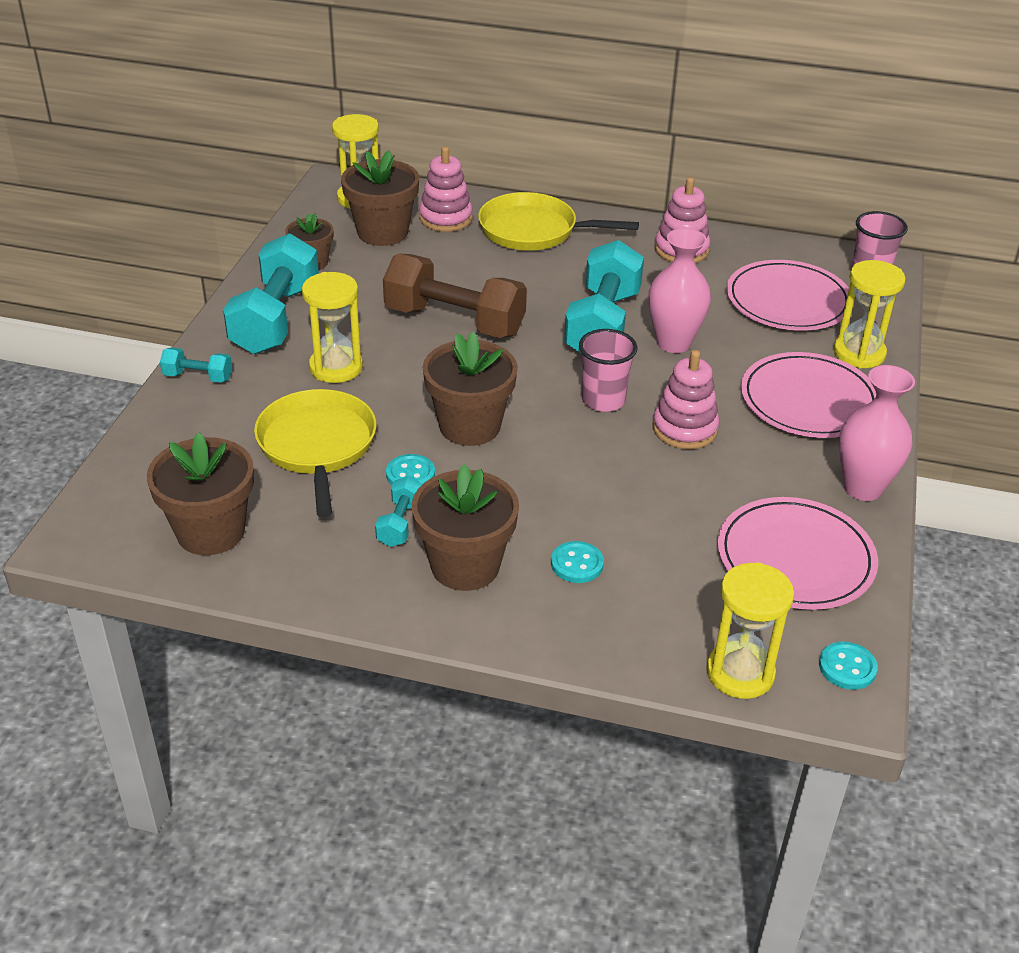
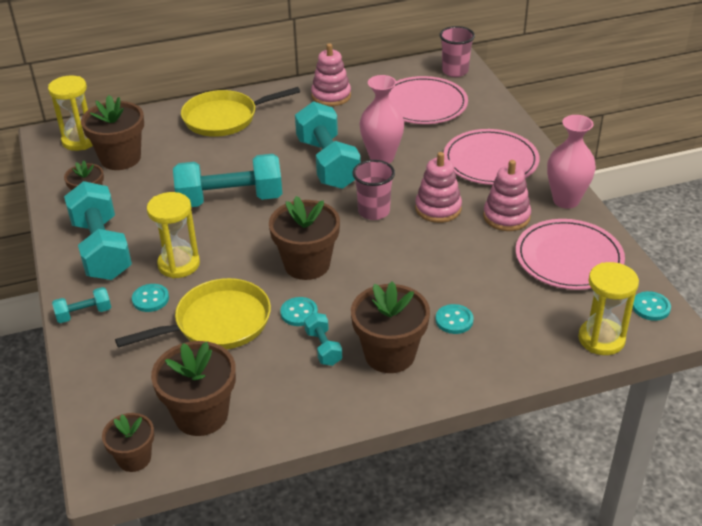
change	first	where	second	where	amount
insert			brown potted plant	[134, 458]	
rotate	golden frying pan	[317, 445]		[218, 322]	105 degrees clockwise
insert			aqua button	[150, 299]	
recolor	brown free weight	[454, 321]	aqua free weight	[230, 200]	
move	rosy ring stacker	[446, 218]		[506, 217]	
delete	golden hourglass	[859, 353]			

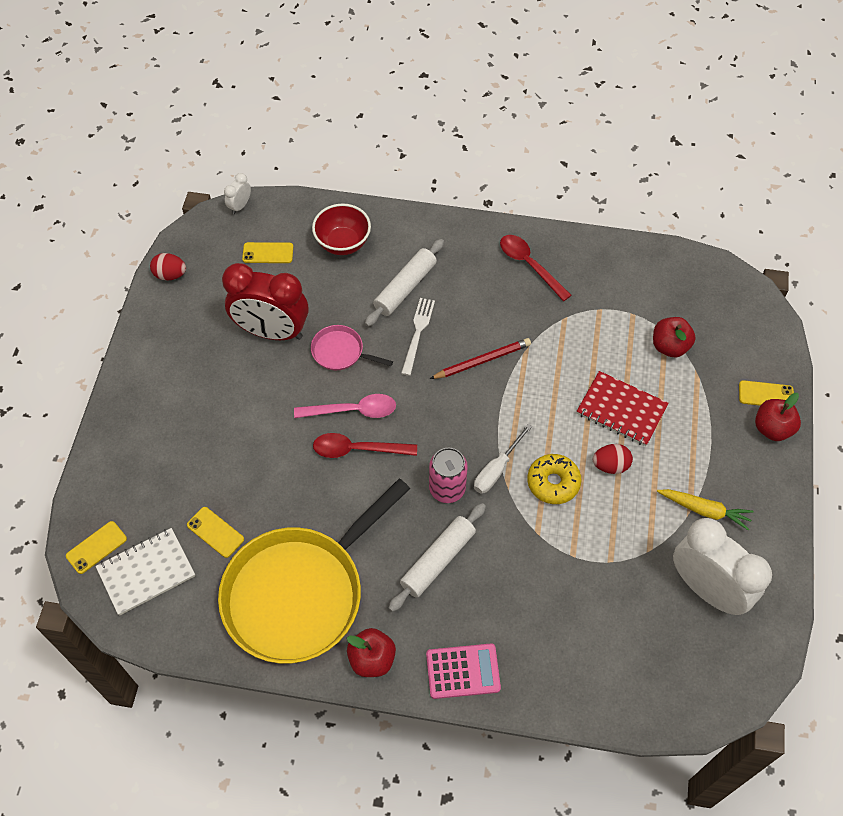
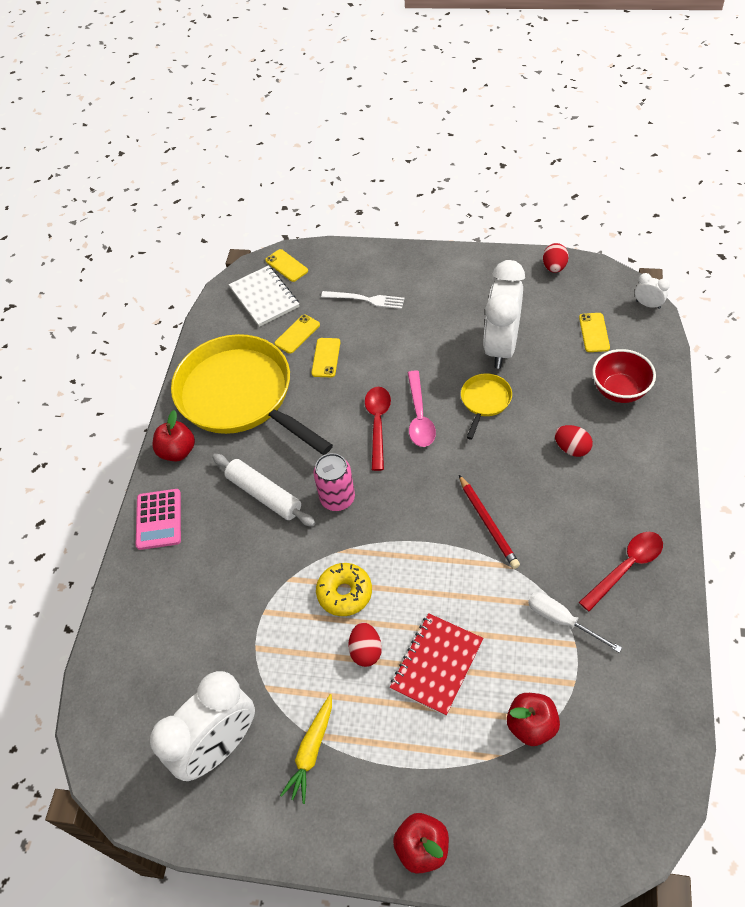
change	first	where	second	where	amount
move	golden smartphone	[766, 395]		[326, 358]	
move	pure white dinner fork	[418, 333]		[366, 299]	
recolor	rosy frying pan	[340, 352]	golden frying pan	[485, 401]	
recolor	red alarm clock	[272, 332]	pure white alarm clock	[501, 347]	
move	pure white flat screwdriver	[496, 469]		[562, 620]	
replace	pure white rolling pin	[405, 288]	red egg shape	[572, 448]	

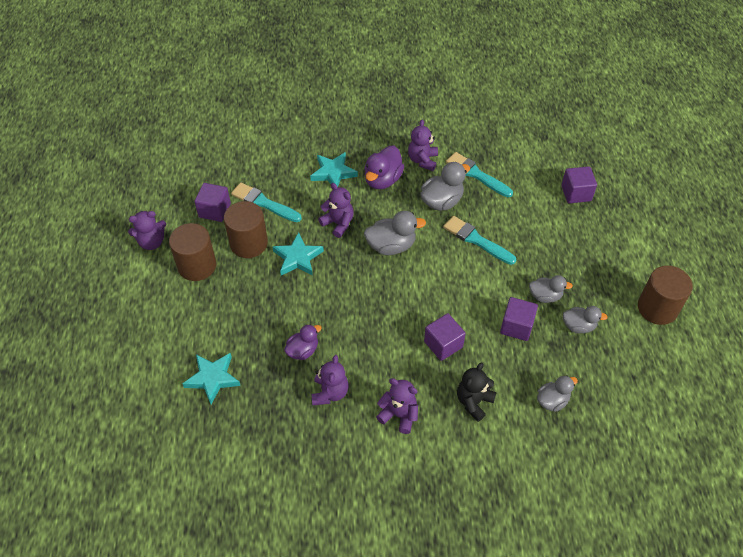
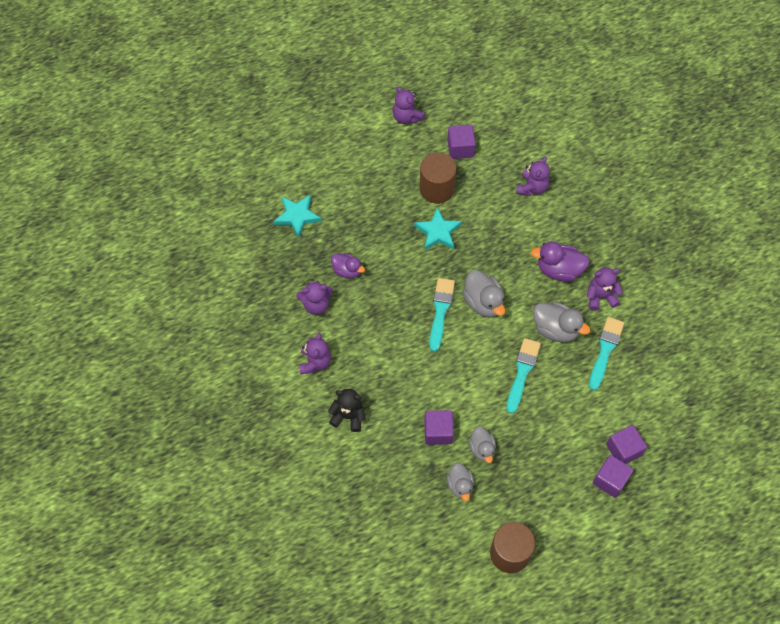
change	first	where	second	where	amount
move	aqua paint brush	[263, 203]		[440, 311]	
move	purple stuffed bear	[338, 223]		[532, 187]	
move	purple solid cube	[443, 344]		[610, 480]	
delete	brown cylinder shape	[197, 266]			
delete	aqua star	[333, 173]			
delete	ash-grey rubber duck	[552, 401]			

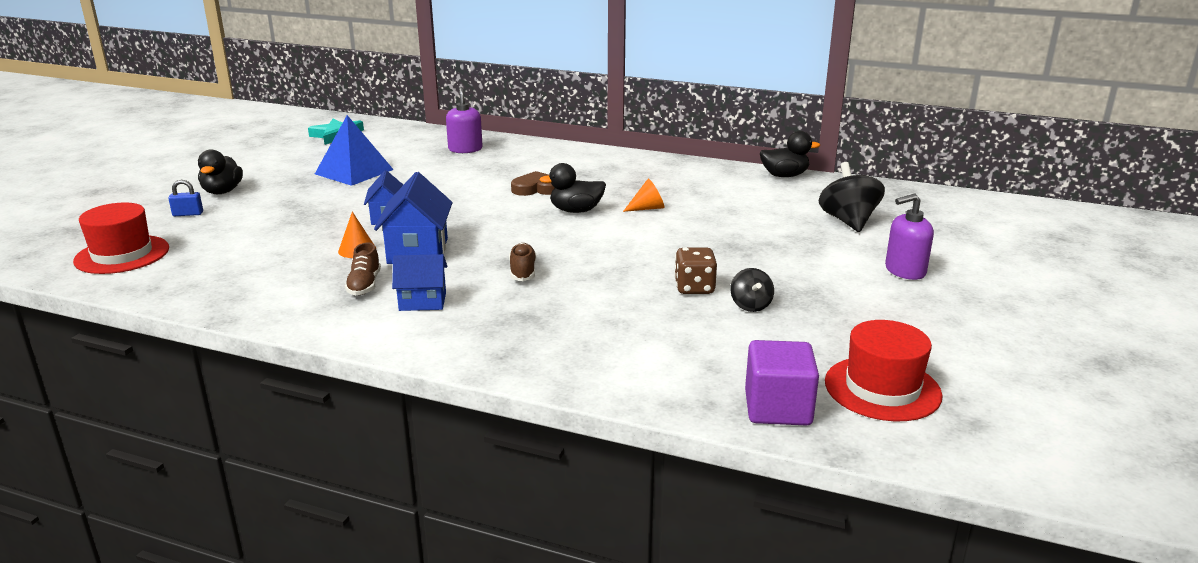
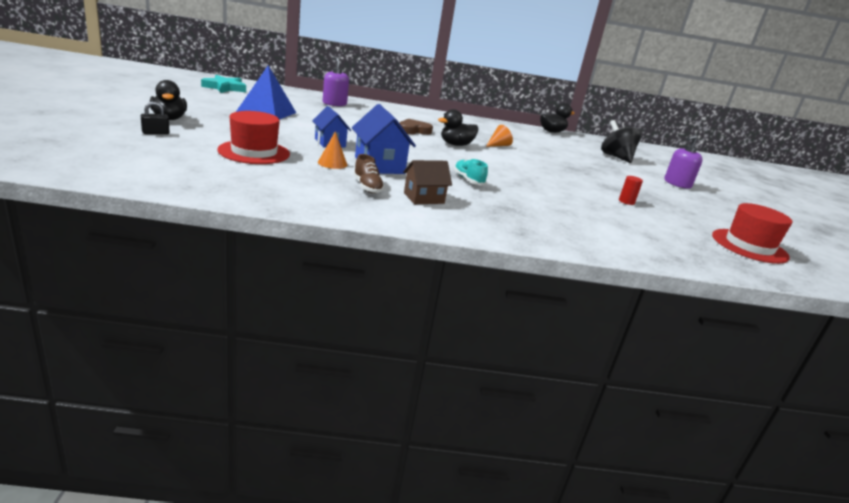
change	first	where	second	where	amount
recolor	royal blue padlock	[188, 214]	ebony padlock	[155, 133]	
move	red tall hat	[122, 254]		[254, 152]	
recolor	royal blue cottage	[422, 301]	brown cottage	[424, 198]	
recolor	brown sneaker	[523, 271]	aqua sneaker	[468, 180]	
replace	ebony whirligig	[750, 306]	red cylinder shape	[626, 201]	
delete	brown die	[694, 288]			
delete	purple solid cube	[777, 408]			

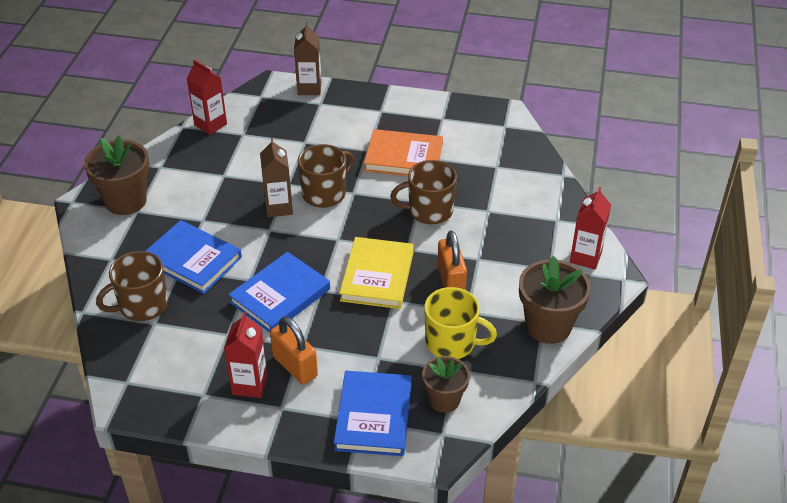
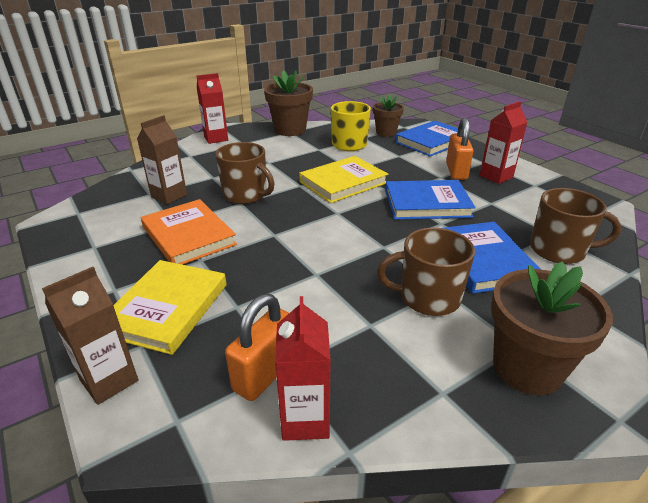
change	first	where	second	where	amount
insert			golden hardback	[167, 309]	
move	brown juice carton	[279, 207]		[169, 196]	
move	orange-coloured padlock	[451, 281]		[265, 373]	
move	brown coffee mug	[325, 193]		[428, 298]	

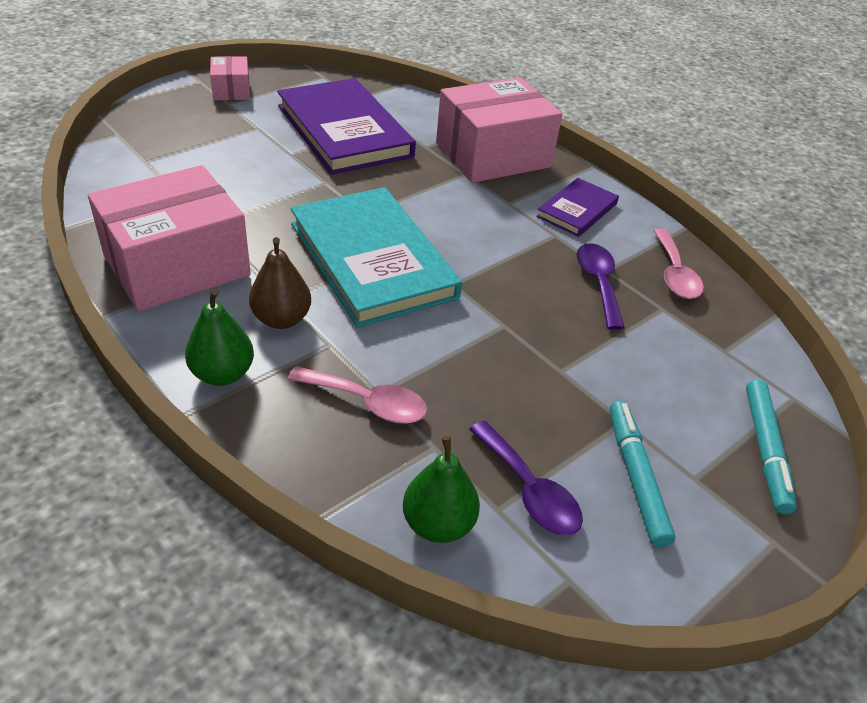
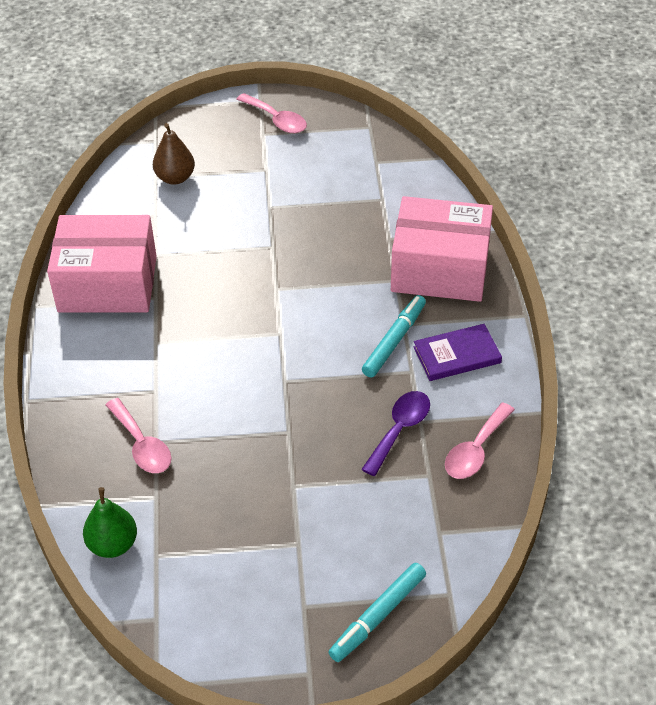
change	first	where	second	where	amount
move	brown pear fruit	[281, 319]		[175, 178]	
replace	rosy parcel	[231, 90]	rosy tablespoon	[276, 120]	
move	aqua marker pen	[635, 477]		[394, 341]	
delete	leaf-green pear fruit	[222, 374]			
delete	purple hardback	[344, 131]			
delete	aqua hardback	[372, 260]			
delete	purple tablespoon	[529, 490]			

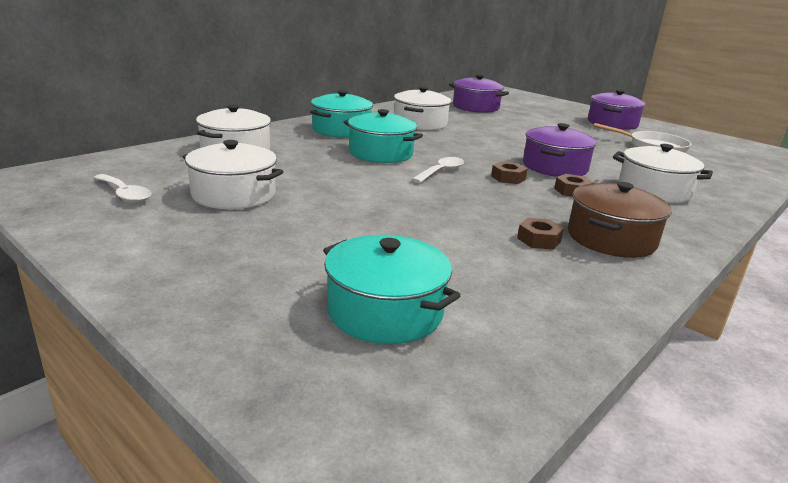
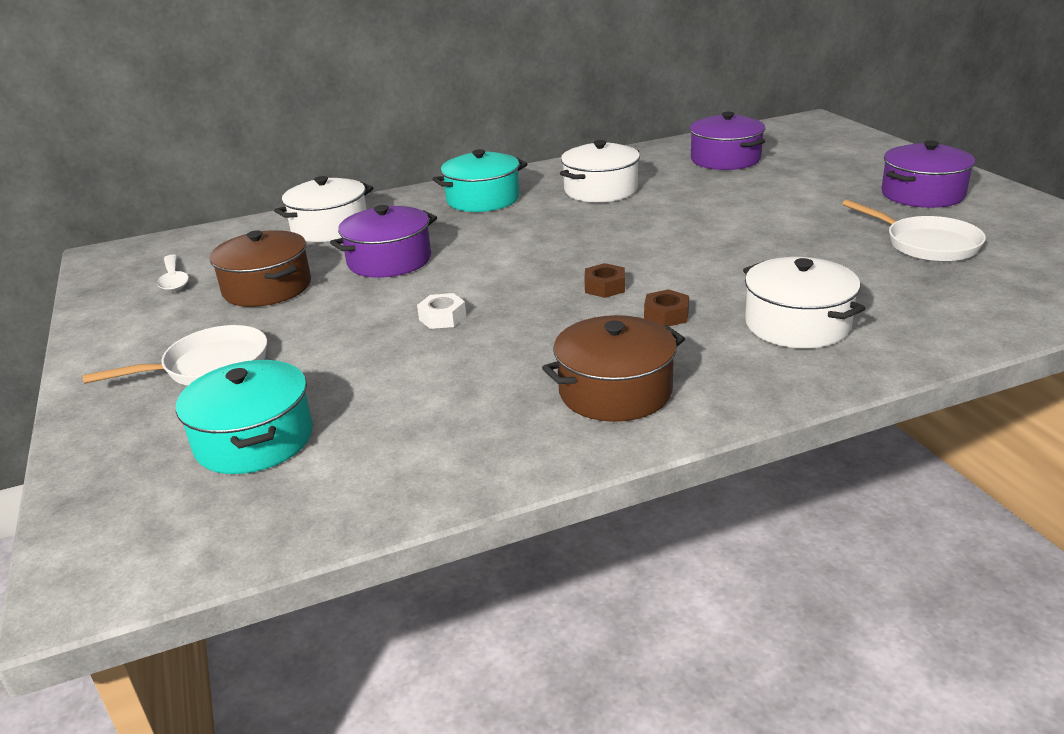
change	first	where	second	where	amount
insert			pure white frying pan	[210, 366]	
recolor	pure white stockpot	[234, 194]	brown stockpot	[267, 288]	
move	purple stockpot	[555, 167]		[389, 260]	
insert			pure white nut	[442, 318]	
delete	aqua stockpot	[380, 153]			
delete	pure white tablespoon	[441, 172]			
delete	brown nut	[539, 240]			

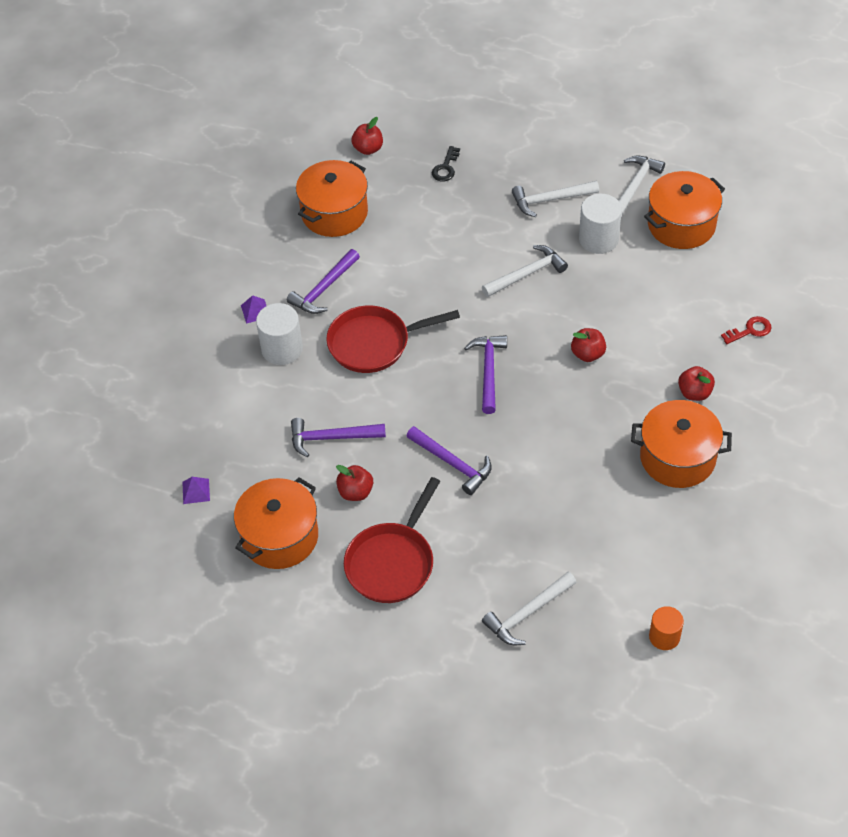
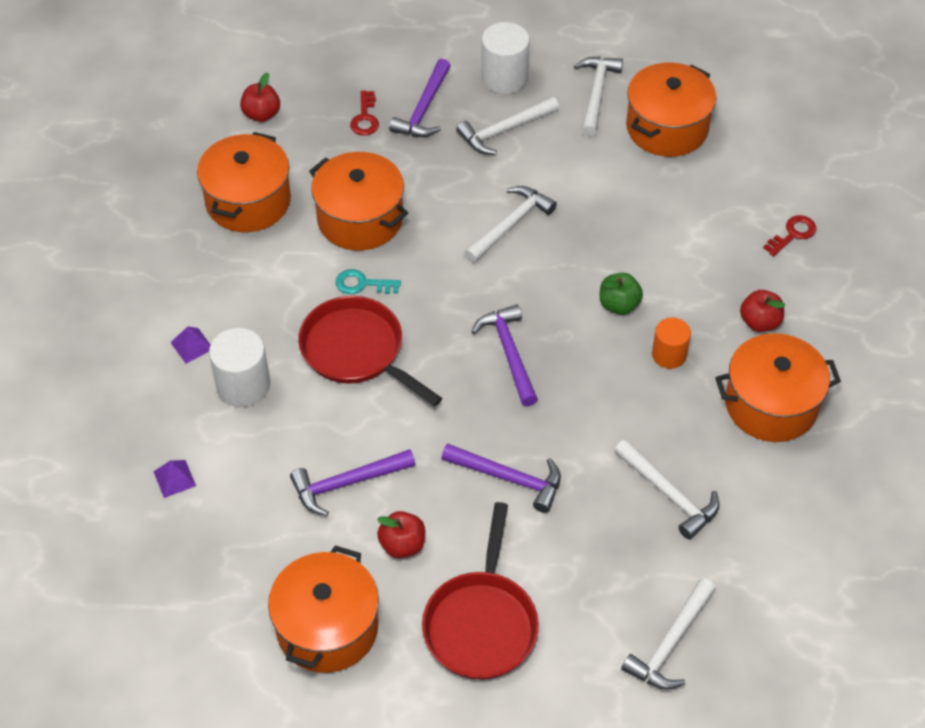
change	first	where	second	where	amount
move	purple solid pyramid	[196, 491]		[174, 478]	
rotate	red frying pan	[374, 343]		[357, 351]	75 degrees clockwise
insert			orange-coloured stockpot	[360, 219]	
insert			aqua latchkey	[362, 284]	
recolor	ebony latchkey	[445, 168]	red latchkey	[365, 118]	
move	purple hammer	[324, 289]		[424, 109]	
move	pure white cylinder shape	[598, 239]		[504, 78]	
recolor	red apple fruit	[587, 354]	leaf-green apple fruit	[619, 305]	
insert			pure white hammer	[669, 494]	
move	orange-coloured cylinder shape	[664, 636]		[669, 355]	

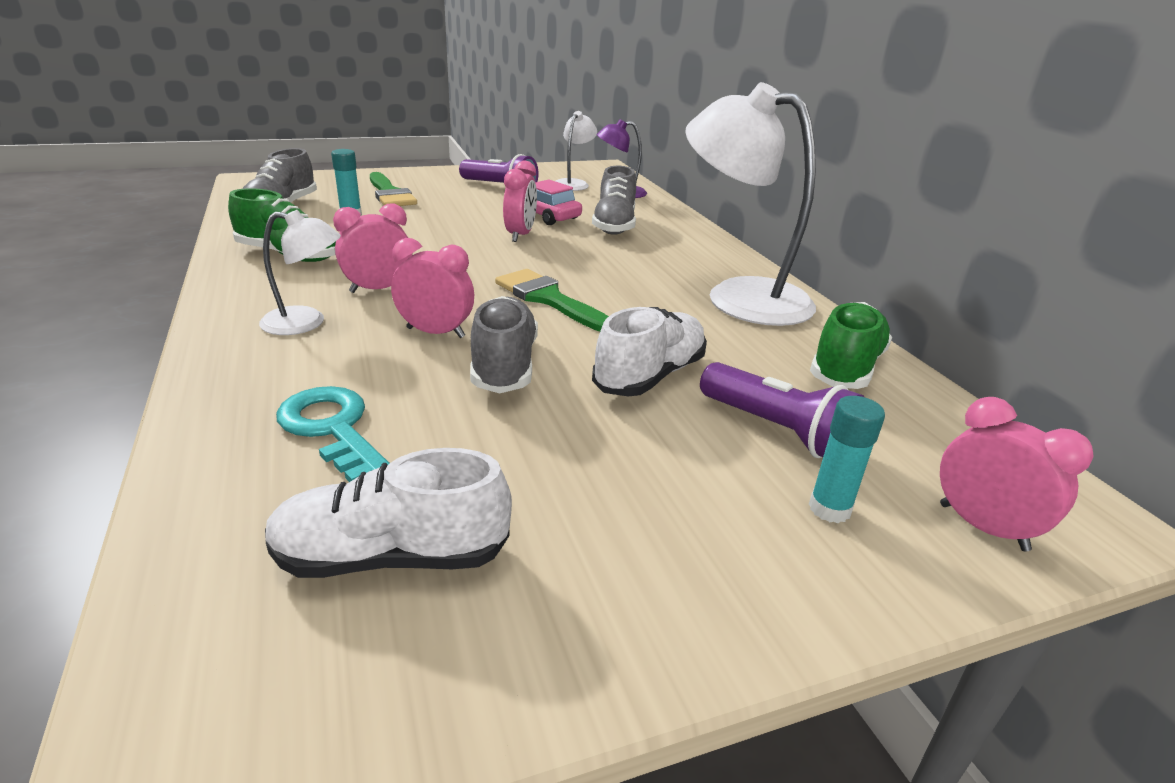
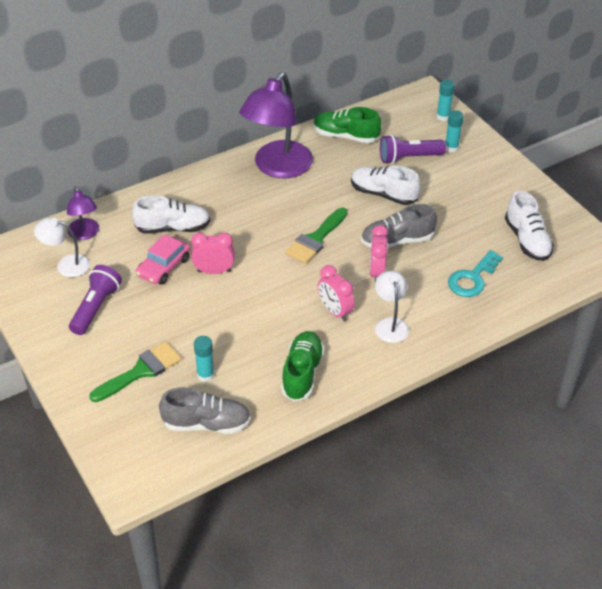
change	first	where	second	where	amount
recolor	ash-grey sneaker	[614, 225]	pure white sneaker	[173, 228]	
recolor	pure white desk lamp	[739, 296]	purple desk lamp	[277, 168]	
rotate	purple flashlight	[777, 430]		[409, 158]	135 degrees counterclockwise
replace	rosy alarm clock	[982, 527]	aqua glue stick	[443, 116]	

